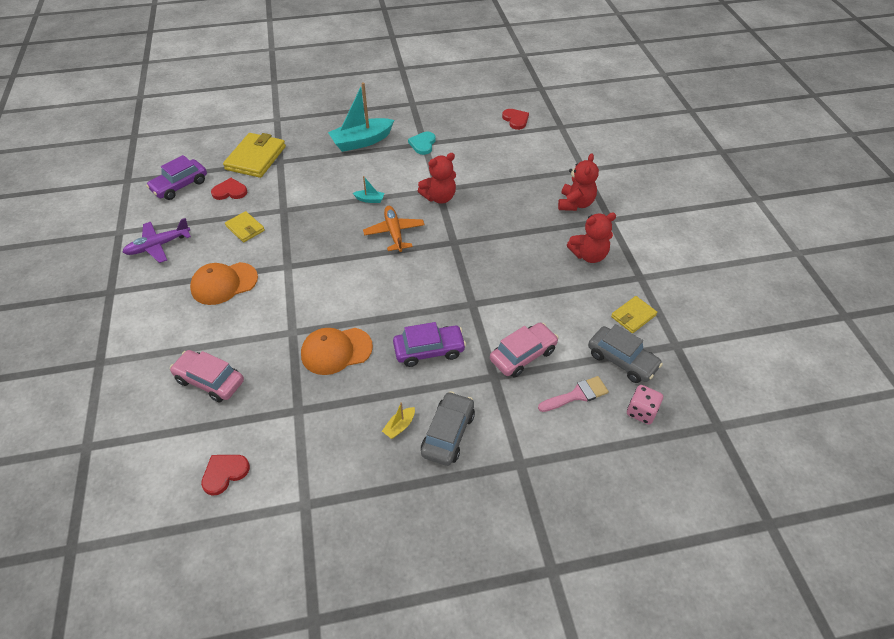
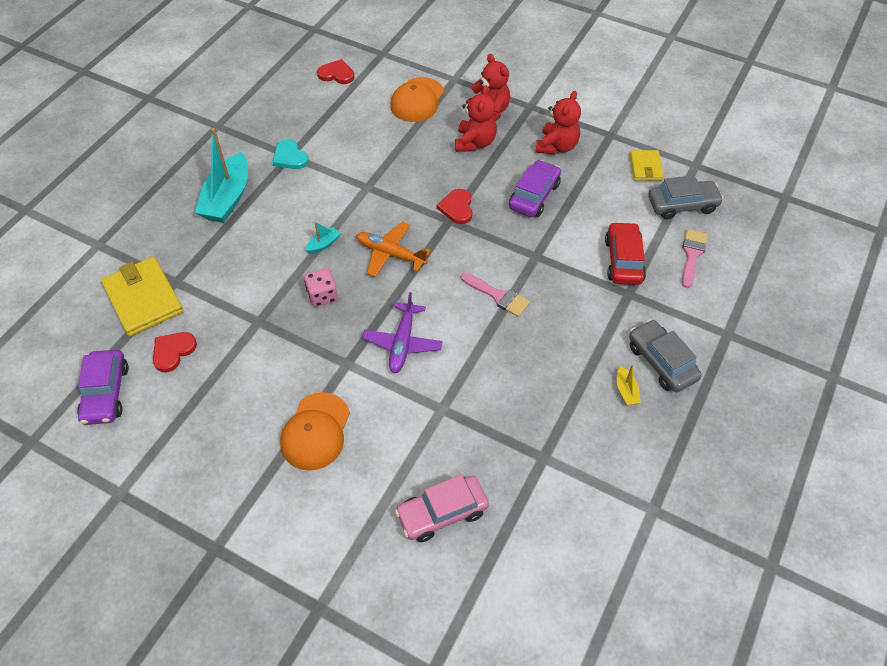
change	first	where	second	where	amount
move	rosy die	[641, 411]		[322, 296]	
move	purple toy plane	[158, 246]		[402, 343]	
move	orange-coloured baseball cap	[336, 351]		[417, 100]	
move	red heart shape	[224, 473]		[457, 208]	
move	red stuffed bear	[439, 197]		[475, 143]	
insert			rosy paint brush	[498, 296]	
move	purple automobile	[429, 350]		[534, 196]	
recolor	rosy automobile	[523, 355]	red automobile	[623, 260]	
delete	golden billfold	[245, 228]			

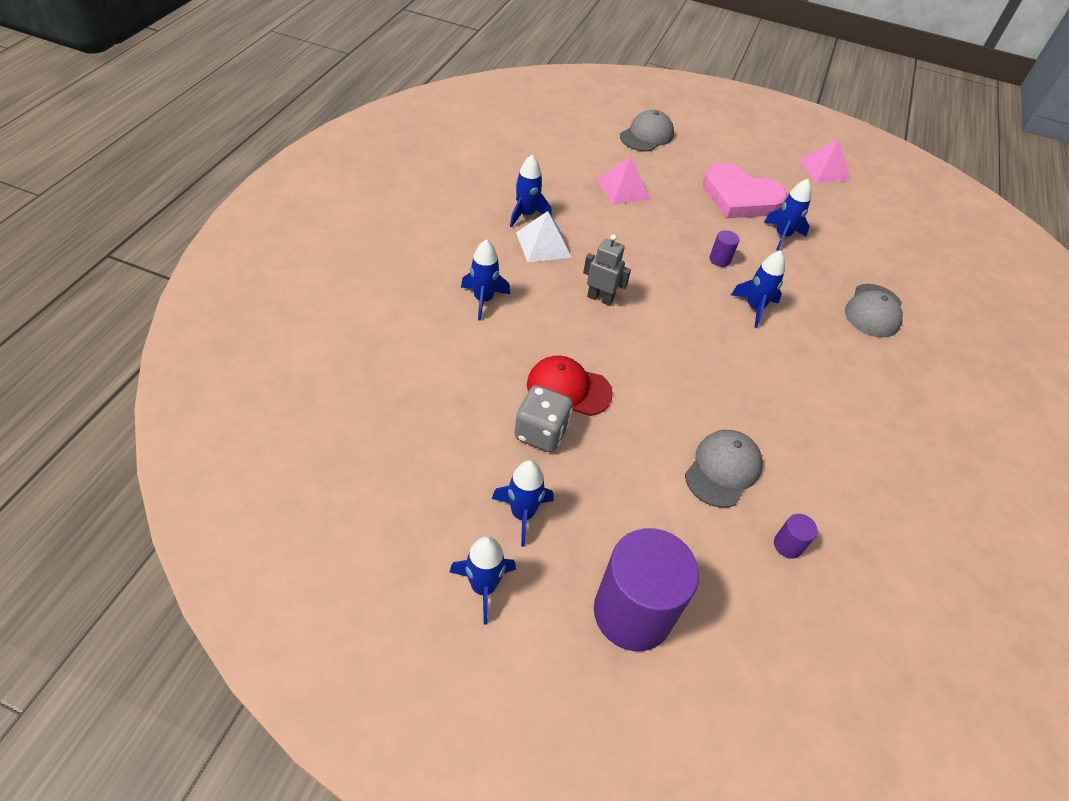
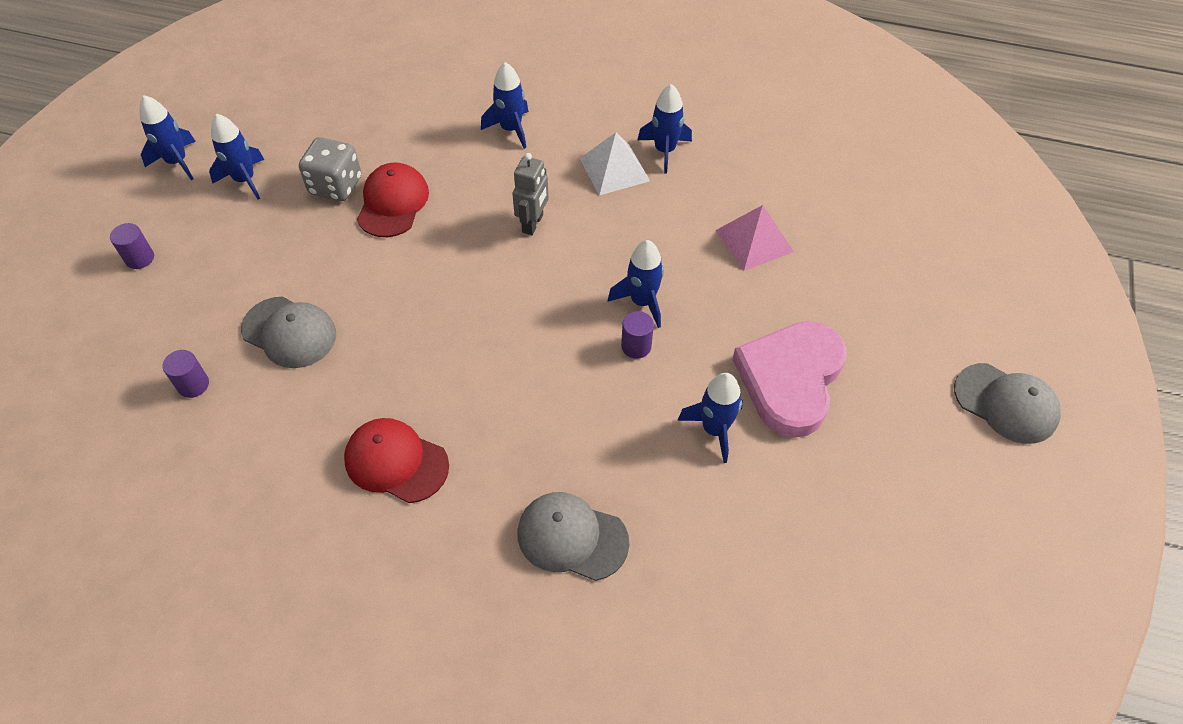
change	first	where	second	where	amount
resize	purple cylinder shape	[632, 612]		[139, 258]	x0.40
insert			red baseball cap	[396, 462]	
move	royal blue spaceship	[754, 308]		[642, 302]	
move	ash-grey baseball cap	[646, 135]		[1006, 403]	
delete	rosy solid pyramid	[824, 170]			

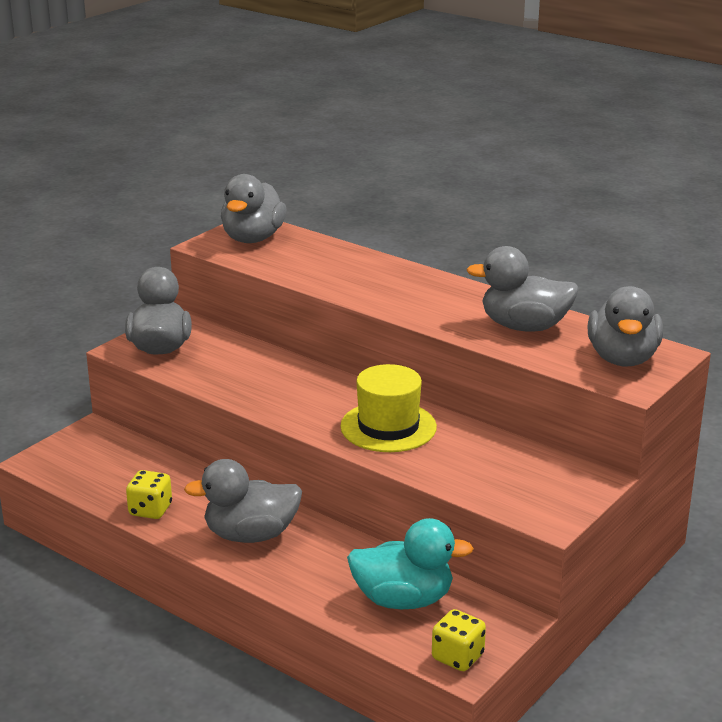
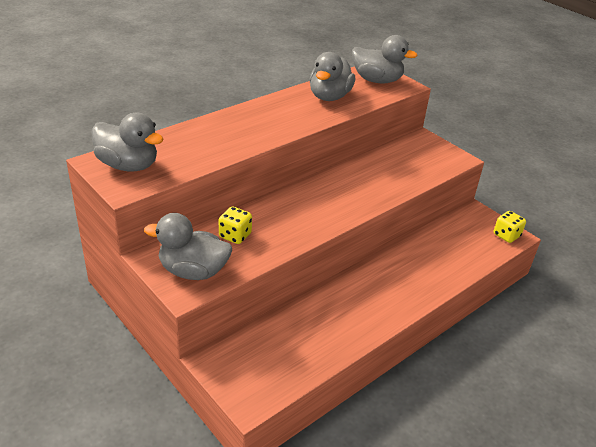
change	first	where	second	where	amount
move	golden die	[150, 510]		[235, 235]	
delete	ash-grey rubber duck	[250, 535]			
delete	golden tall hat	[388, 427]			
delete	aqua rubber duck	[403, 600]			

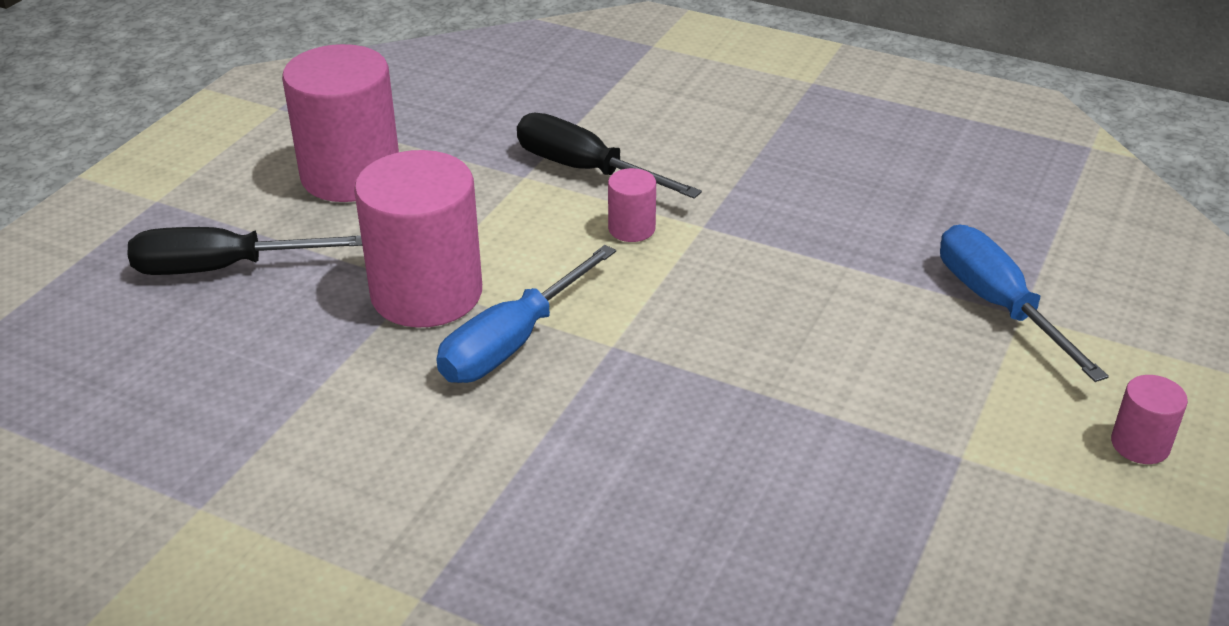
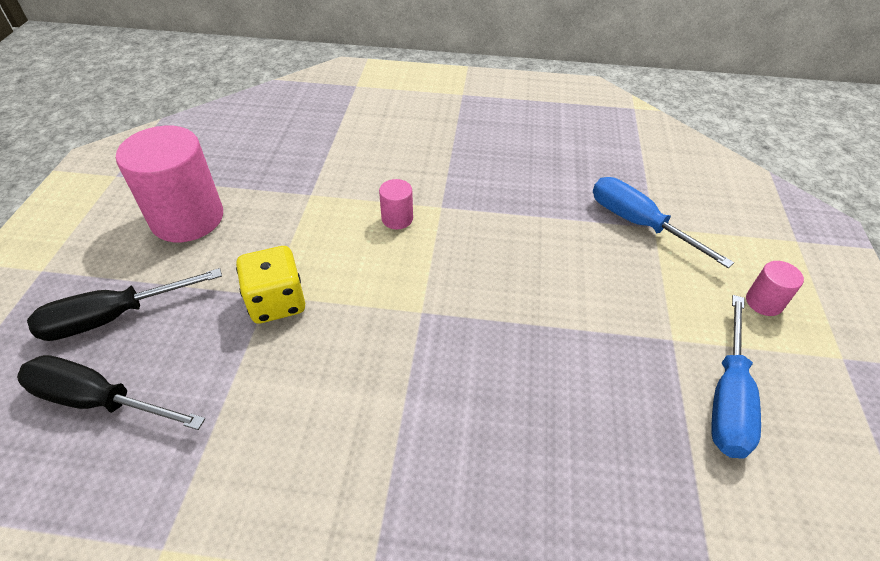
change	first	where	second	where	amount
move	ebony flat screwdriver	[585, 170]		[98, 400]	
replace	rosy cylinder shape	[426, 294]	golden die	[277, 302]	
move	royal blue flat screwdriver	[512, 342]		[728, 398]	

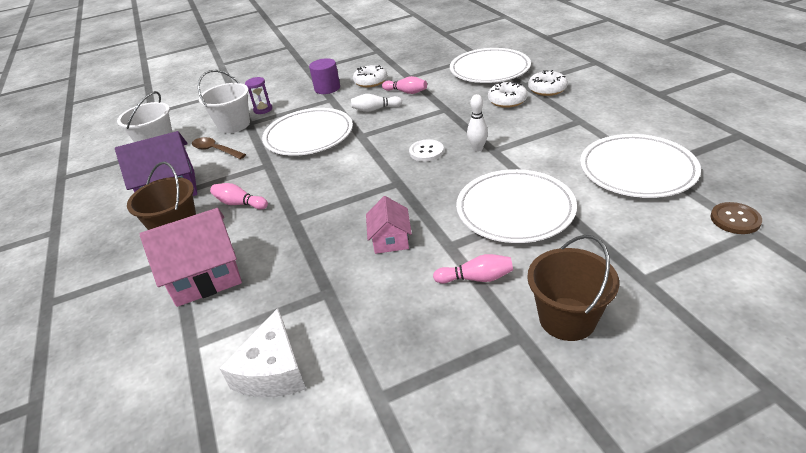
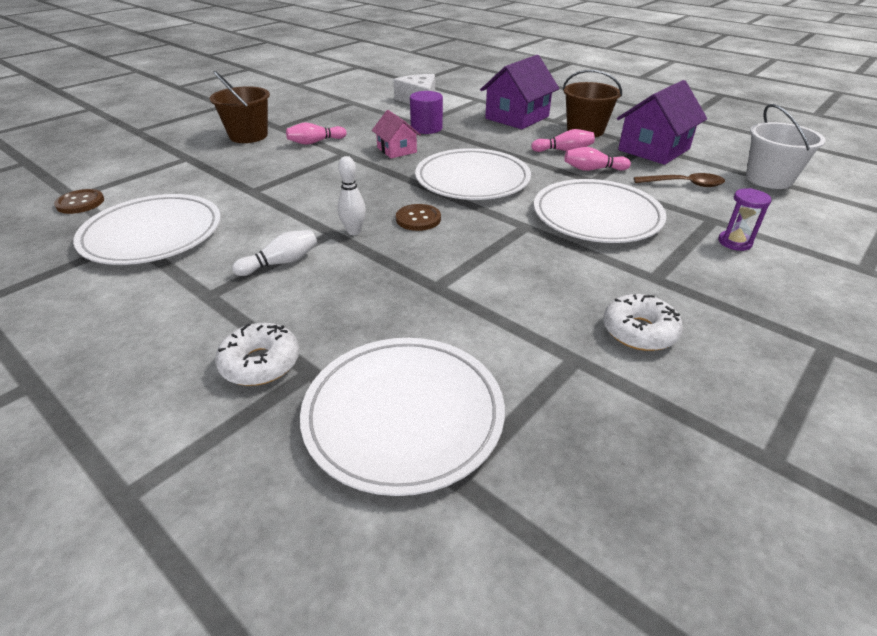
change	first	where	second	where	amount
move	pure white bowling pin	[375, 109]		[281, 263]	
recolor	pure white button	[426, 151]	brown button	[418, 219]	
move	purple cylinder shape	[327, 88]		[426, 128]	
move	pure white plate	[515, 209]		[472, 179]	
recolor	rosy cottage	[205, 276]	purple cottage	[517, 117]	
move	rosy bowling pin	[406, 92]		[593, 169]	
delete	pure white sand bucket	[234, 125]			
delete	pure white donut	[507, 100]			

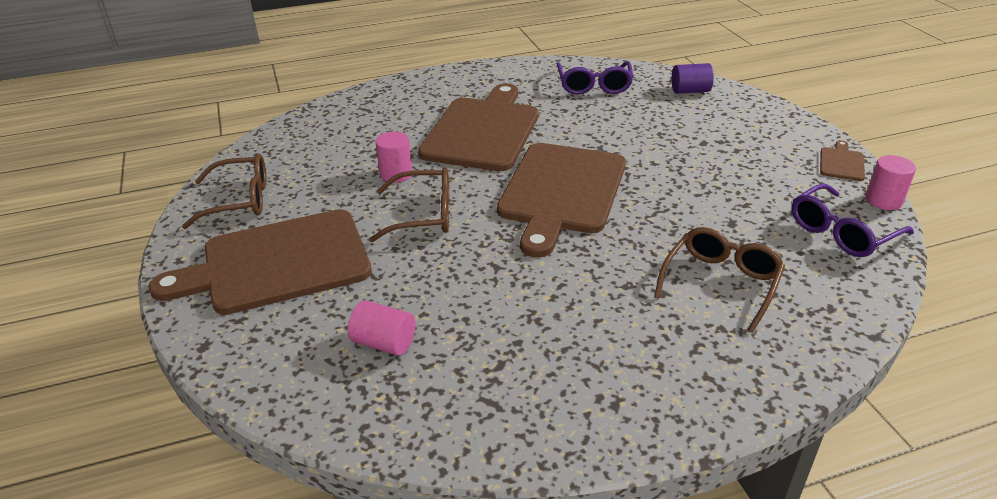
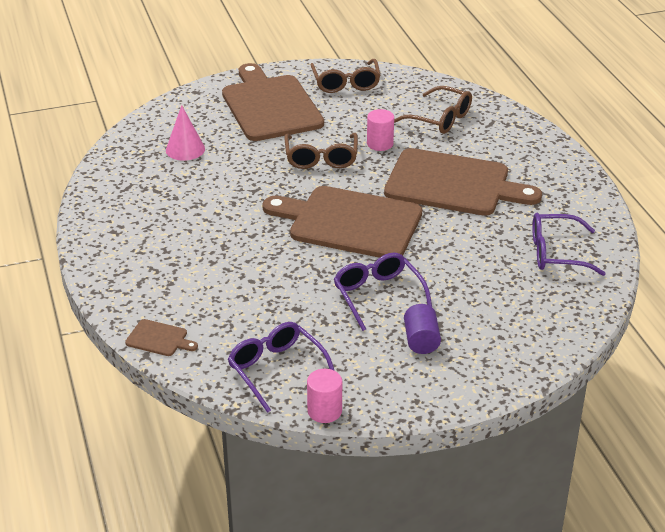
change	first	where	second	where	amount
move	brown cutting board	[841, 163]		[159, 339]	
replace	rosy cylinder shape	[384, 343]	rosy solid cone	[185, 149]	
insert			purple glasses	[378, 295]	
move	brown glasses	[721, 282]		[440, 119]	
move	purple cylinder shape	[690, 91]		[421, 341]	

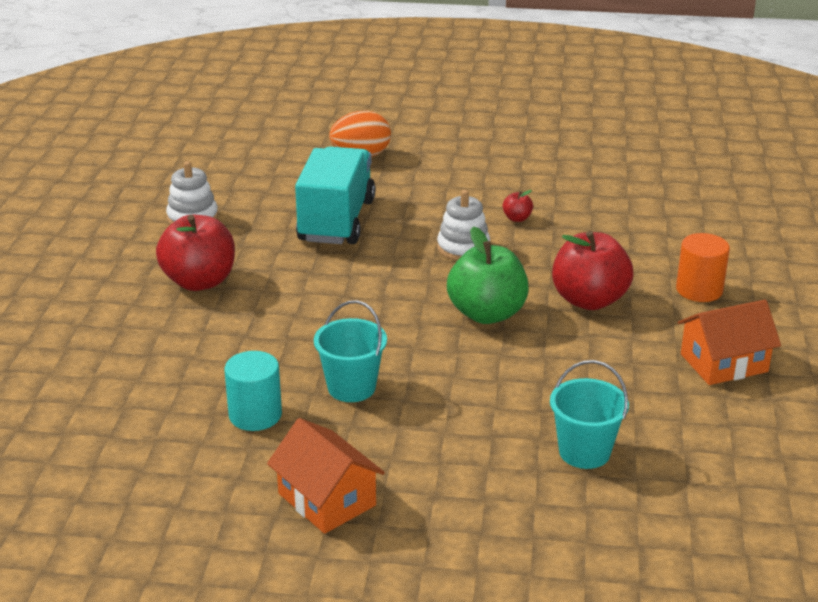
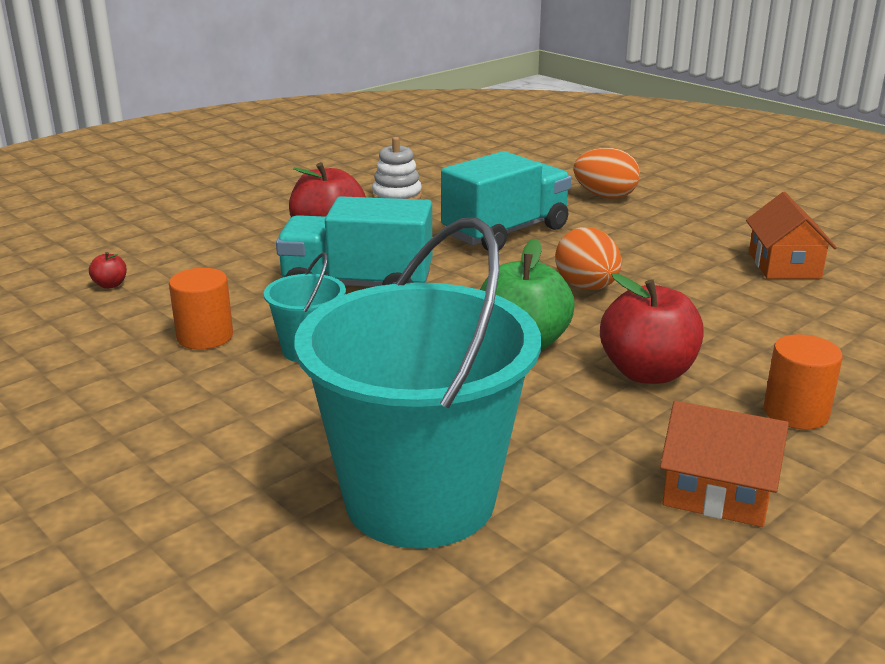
change	first	where	second	where	amount
move	red apple fruit	[517, 218]		[110, 285]	
recolor	aqua cylinder shape	[255, 415]	orange-coloured cylinder shape	[205, 337]	
insert			aqua truck	[357, 286]	
resize	aqua sand bucket	[584, 452]		[420, 499]	x2.23
replace	pure white ring stacker	[463, 248]	orange-coloured egg shape	[586, 287]	
move	orange-coloured cottage	[327, 499]		[784, 265]	

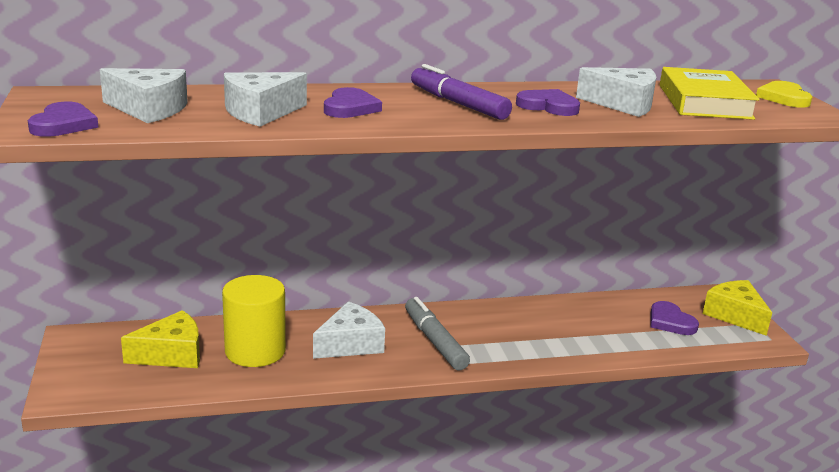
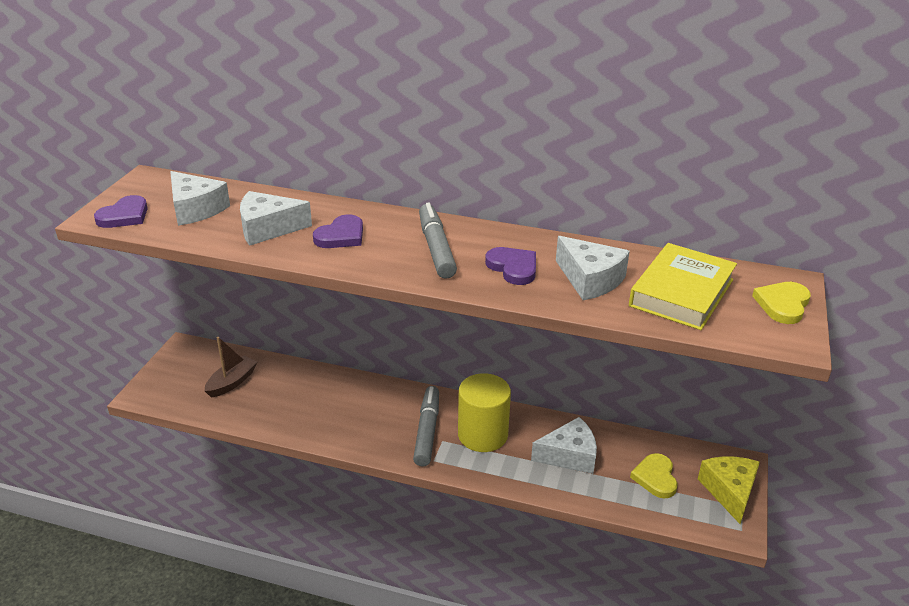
change	first	where	second	where	amount
replace	golden piece of cheese	[172, 354]	brown sailboat	[232, 382]	
recolor	purple marker pen	[458, 104]	ash-grey marker pen	[436, 248]	
move	golden cylinder shape	[255, 351]		[482, 435]	
move	pure white piece of cheese	[350, 344]		[569, 456]	
recolor	purple heart shape	[670, 322]	golden heart shape	[655, 477]	

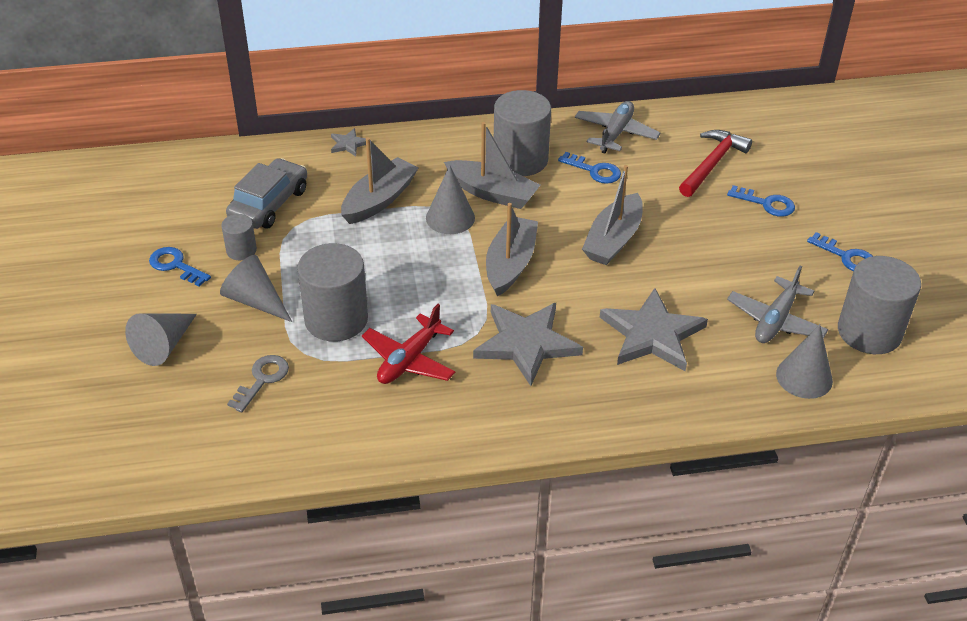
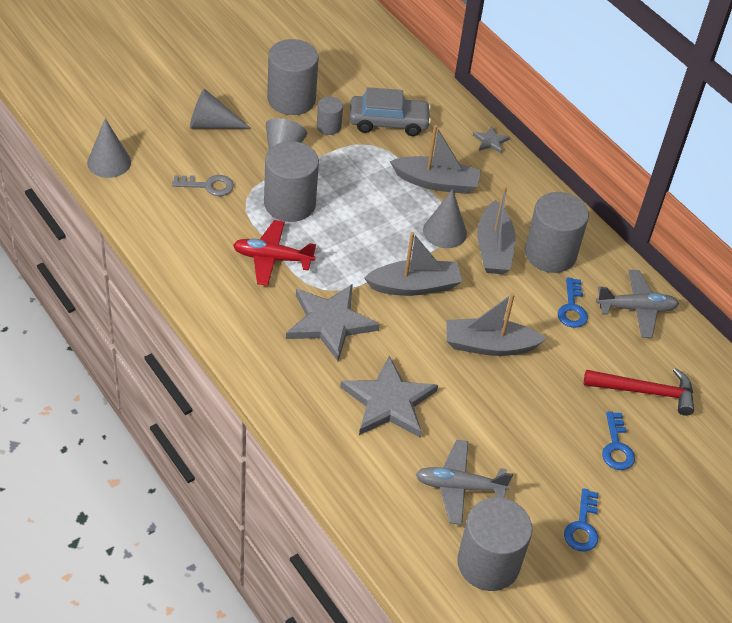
change	first	where	second	where	amount
move	ash-grey solid cone	[804, 377]		[109, 162]	
replace	royal blue latchkey	[176, 266]	ash-grey cylinder shape	[291, 99]	

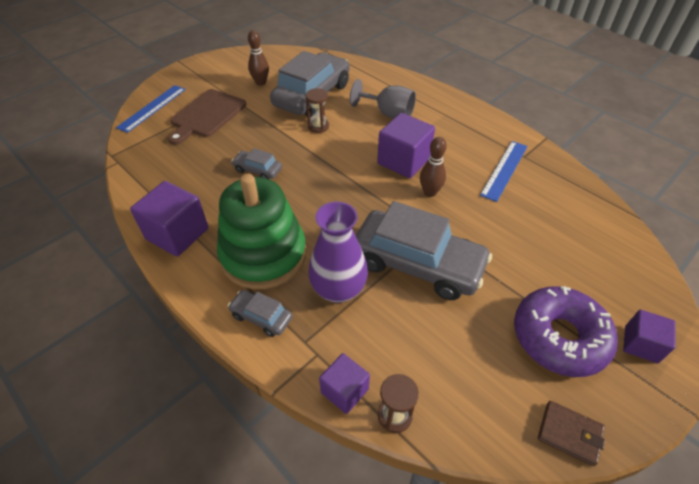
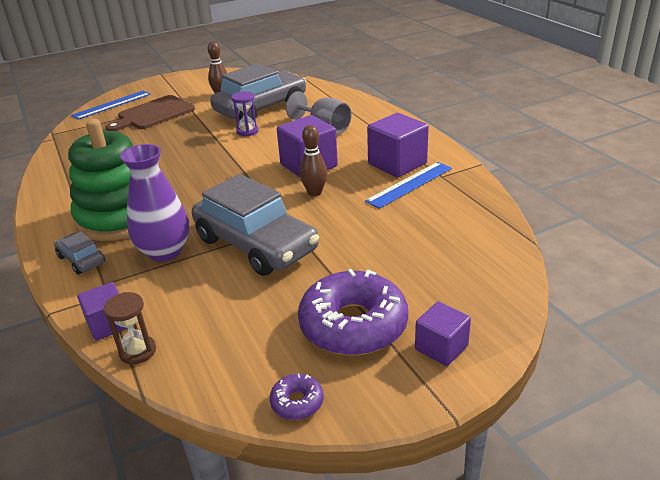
change	first	where	second	where	amount
recolor	brown hourglass	[318, 126]	purple hourglass	[247, 131]	
replace	brown billfold	[569, 434]	purple donut	[297, 402]	
move	purple solid cube	[177, 234]		[397, 164]	
delete	ash-grey automobile	[258, 170]			

